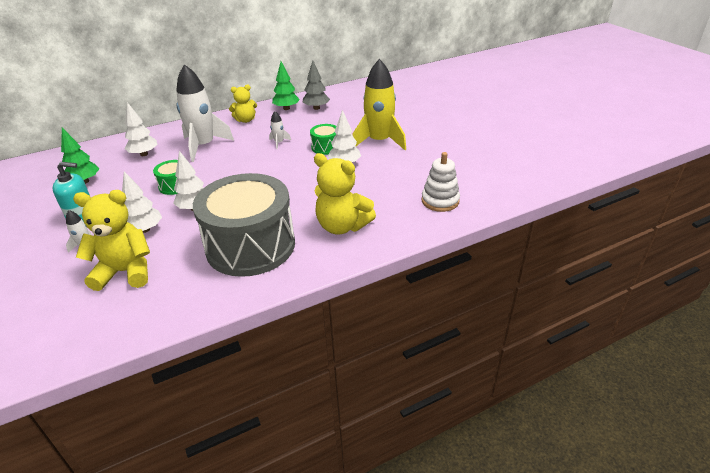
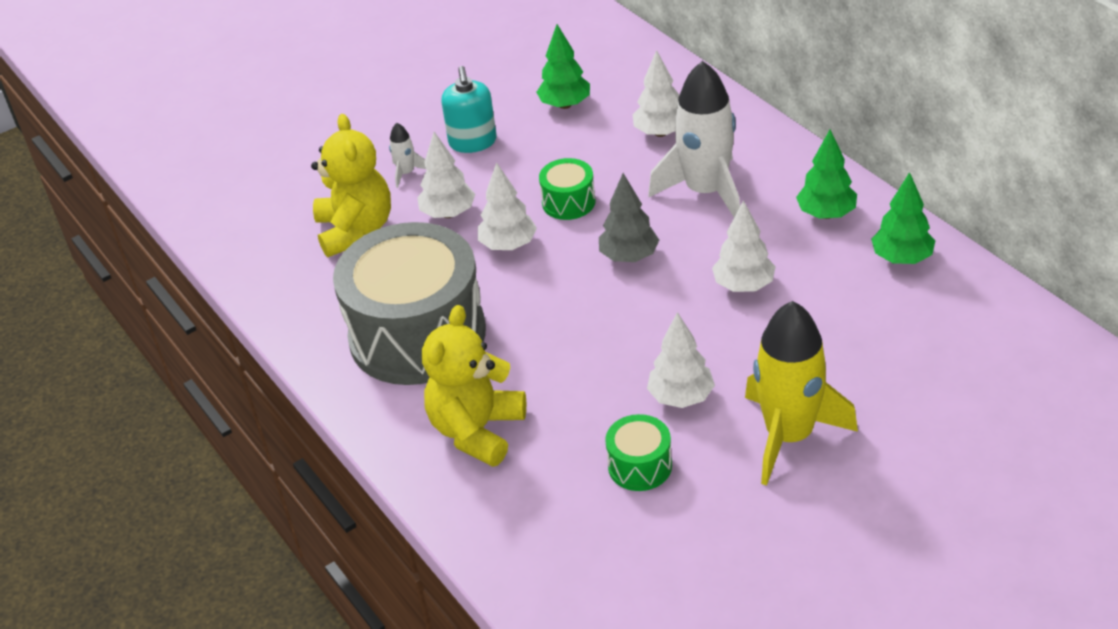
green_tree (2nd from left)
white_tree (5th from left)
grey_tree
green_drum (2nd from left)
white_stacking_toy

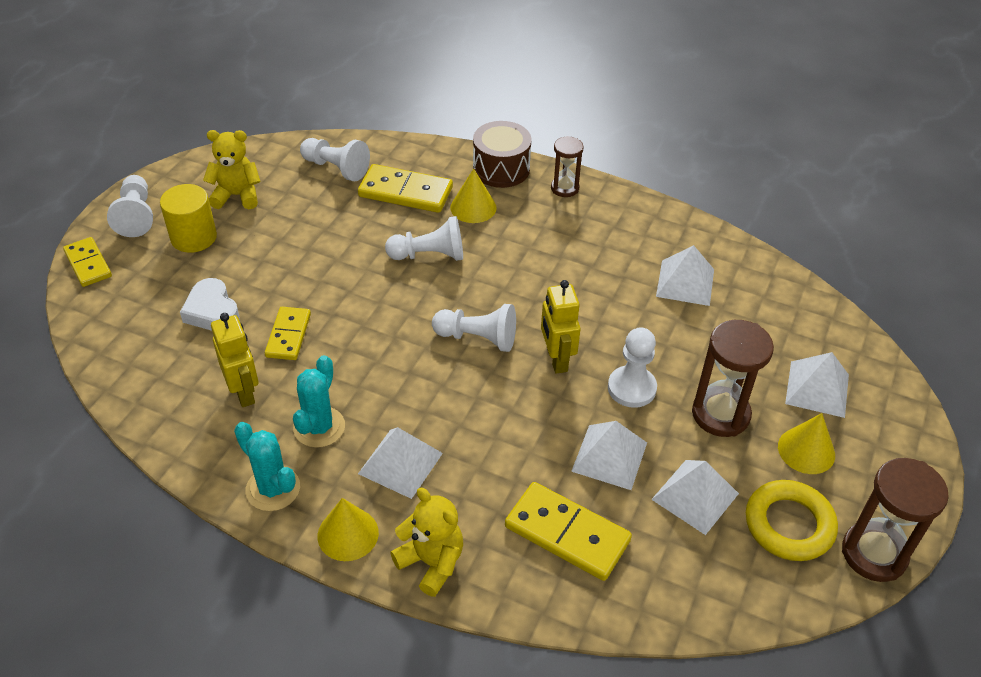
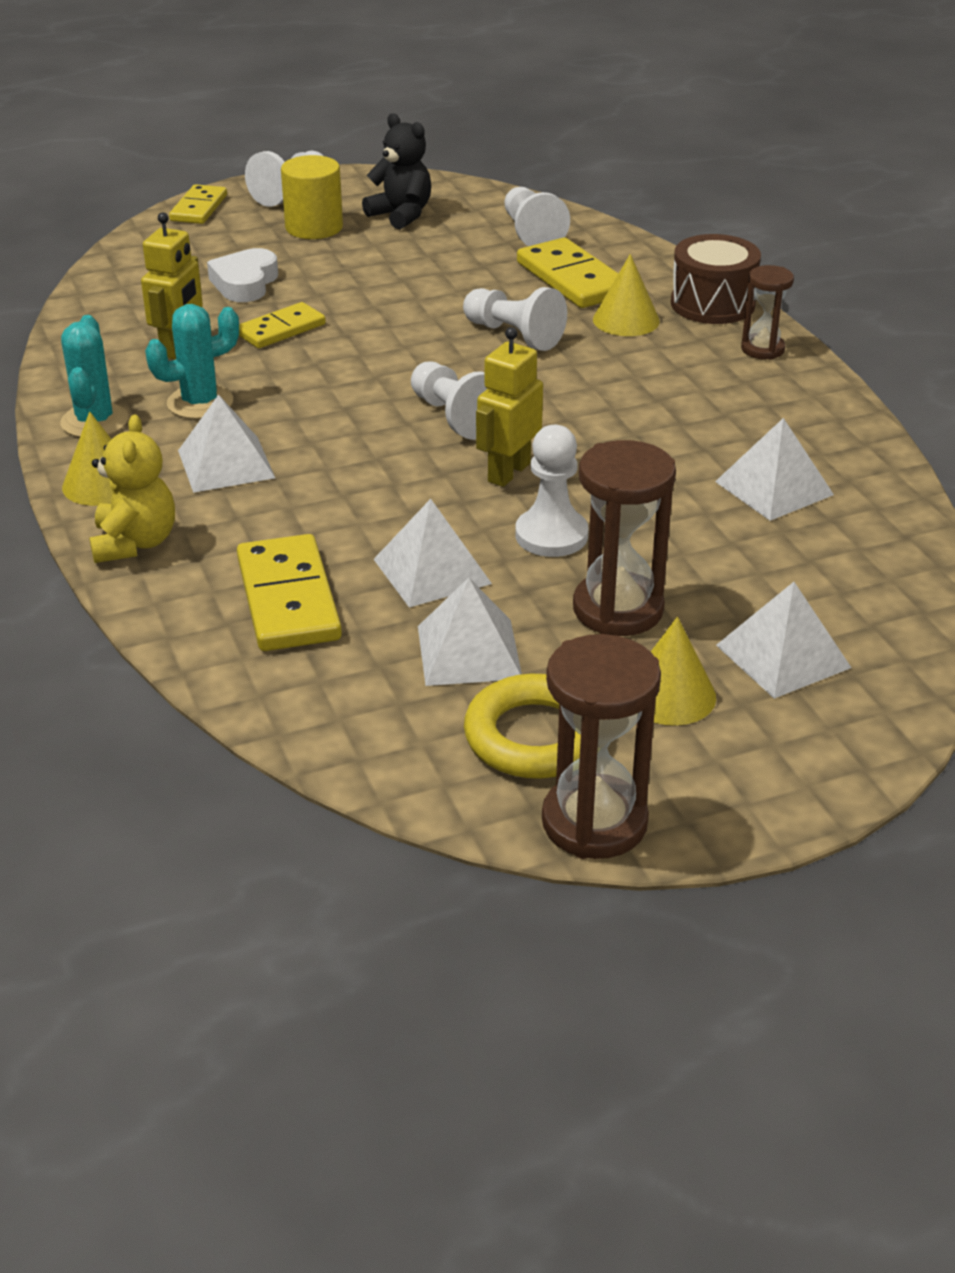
black_teddy_bear

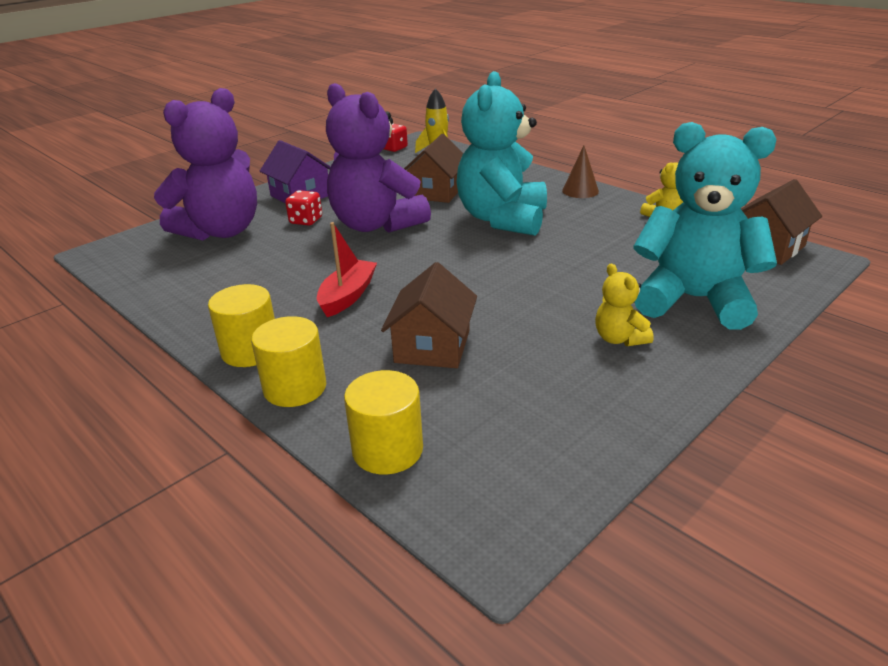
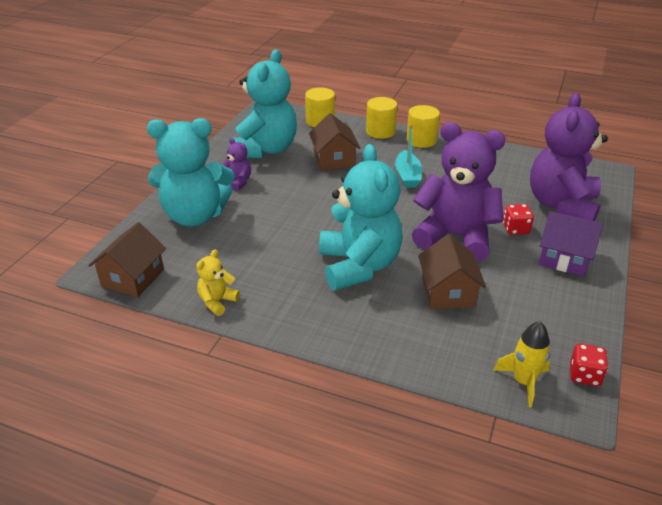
turquoise_boat
brown_cone
purple_teddy_bear (1st from left)
turquoise_teddy_bear (2nd from left)

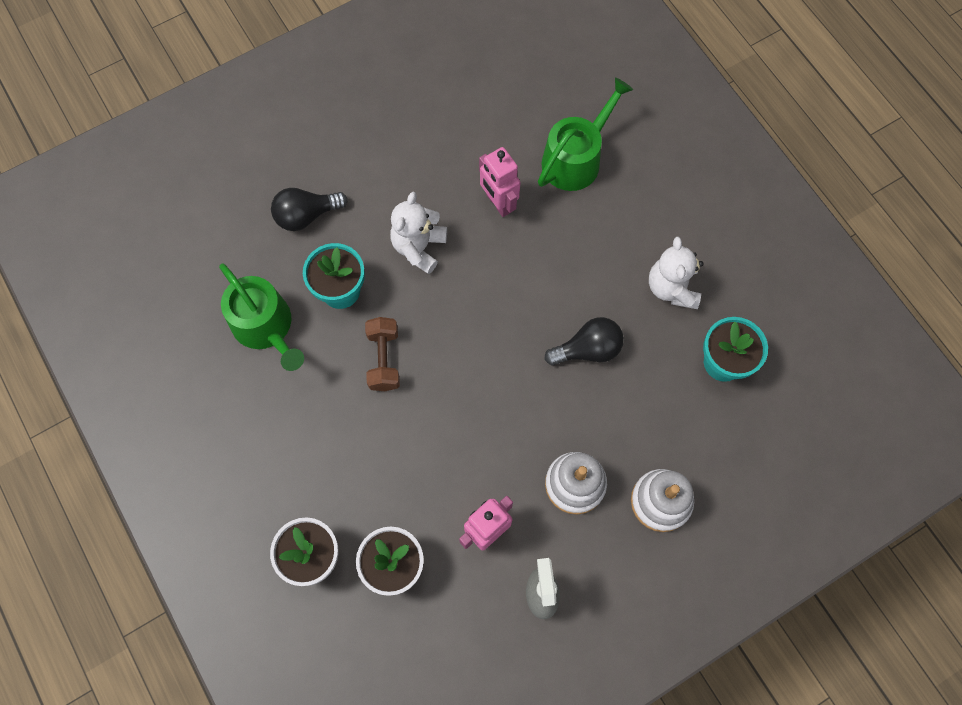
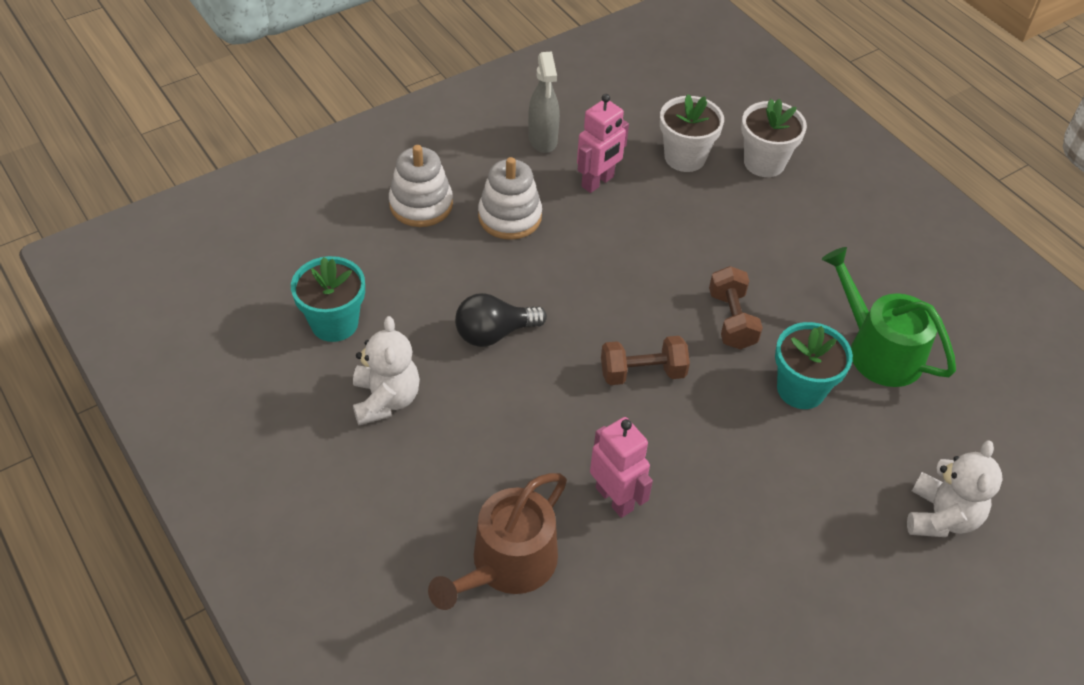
black_light_bulb (1st from left in the first image)
white_teddy_bear (2nd from left)
brown_watering_can
brown_dumbbell (1st from left)

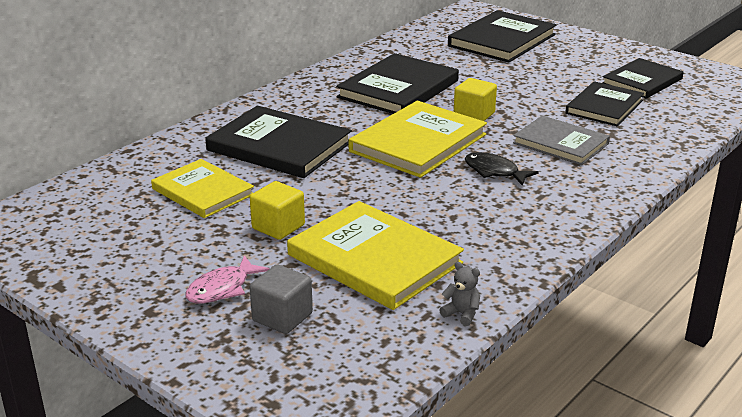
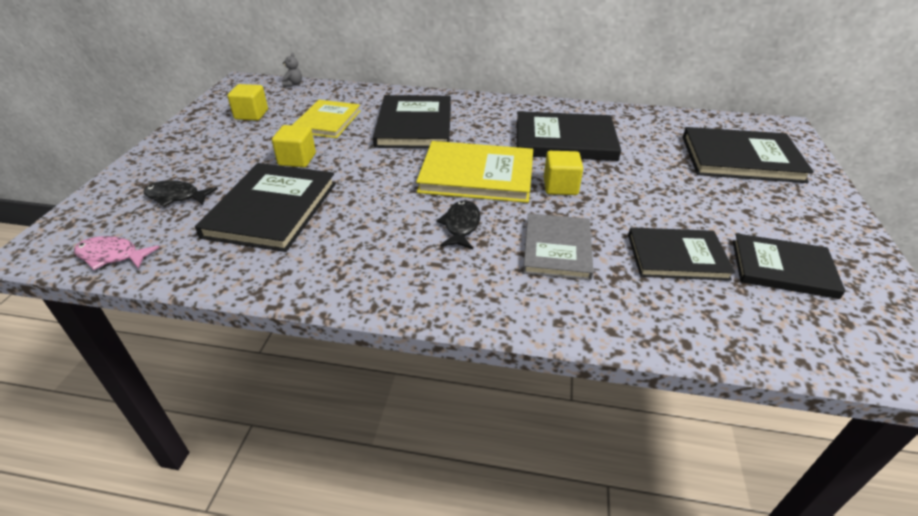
pink_fish
black_fish (1st from left)
black_book (1st from left)
grey_teddy_bear
yellow_cube (1st from left)

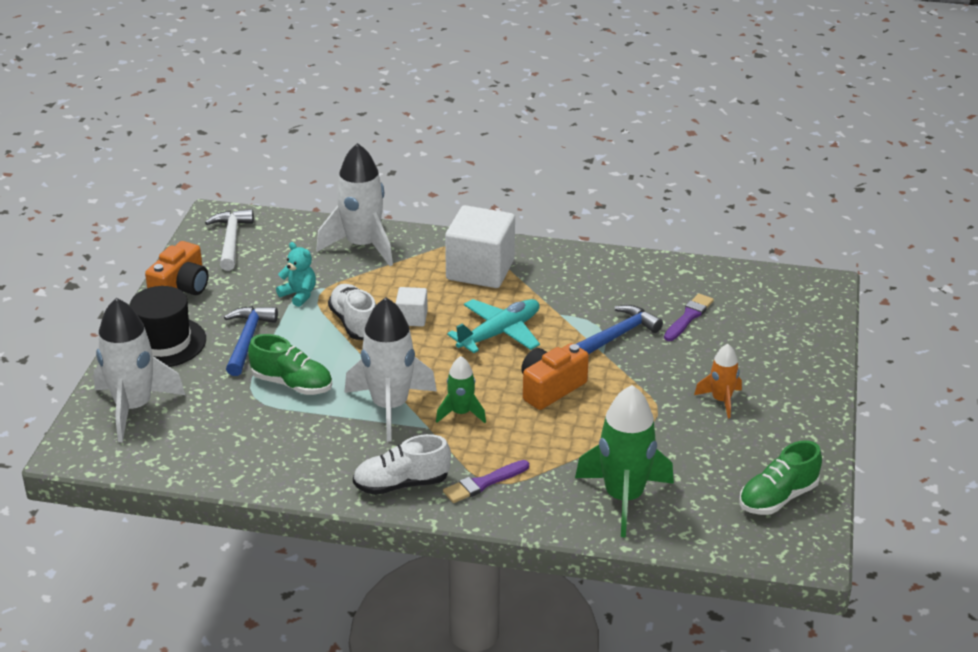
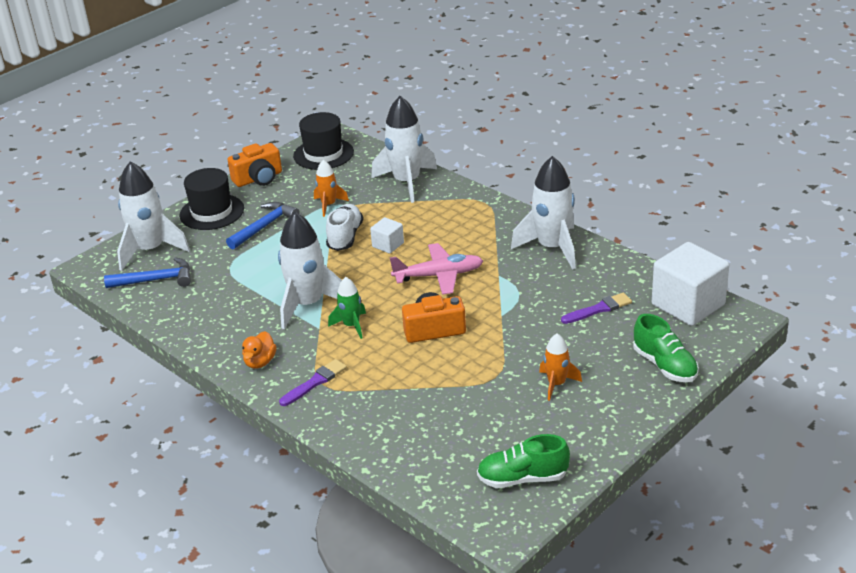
black_hat (2nd from left)
green_shoe (2nd from left)
orange_rocket (1st from left)
orange_duck
purple_brush (1st from left)
white_cube (2nd from left)
pink_plane
green_rocket (2nd from left in the first image)
blue_hammer (1st from left)
white_rocket (4th from left)

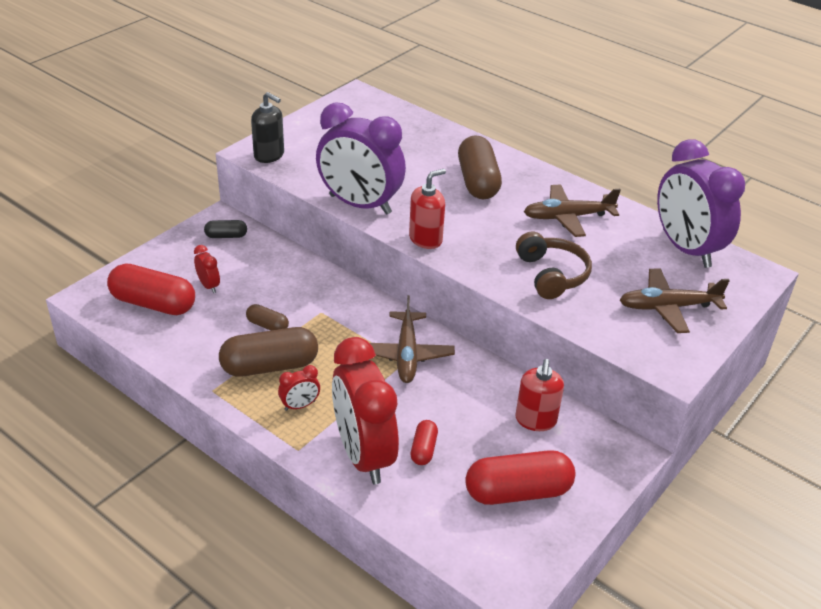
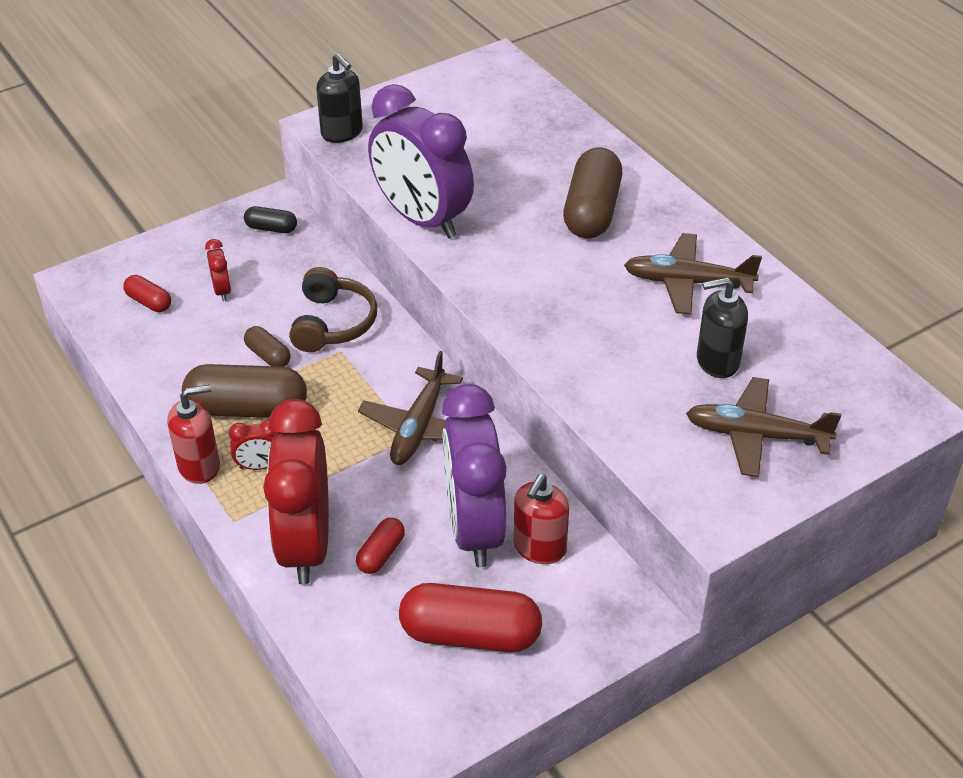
red_capsule (1st from left)
red_soap_dispenser (1st from left)
brown_headphones
purple_clock (2nd from left)
black_soap_dispenser (2nd from left)

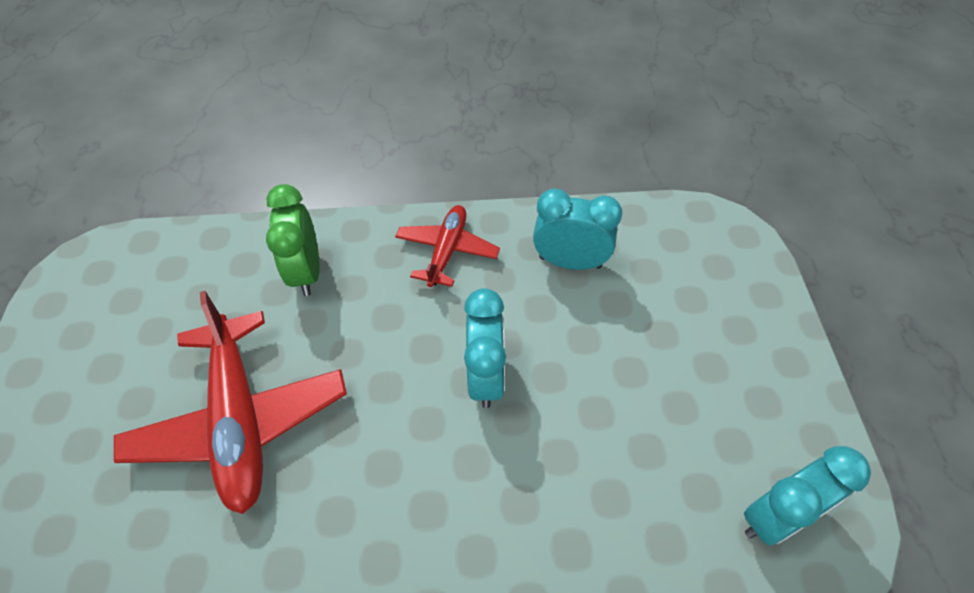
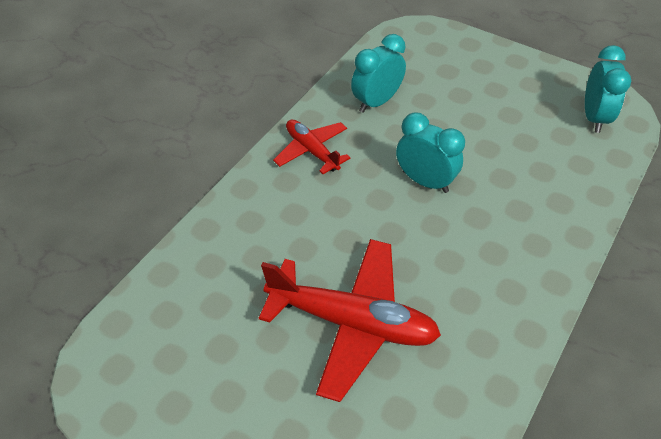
green_clock

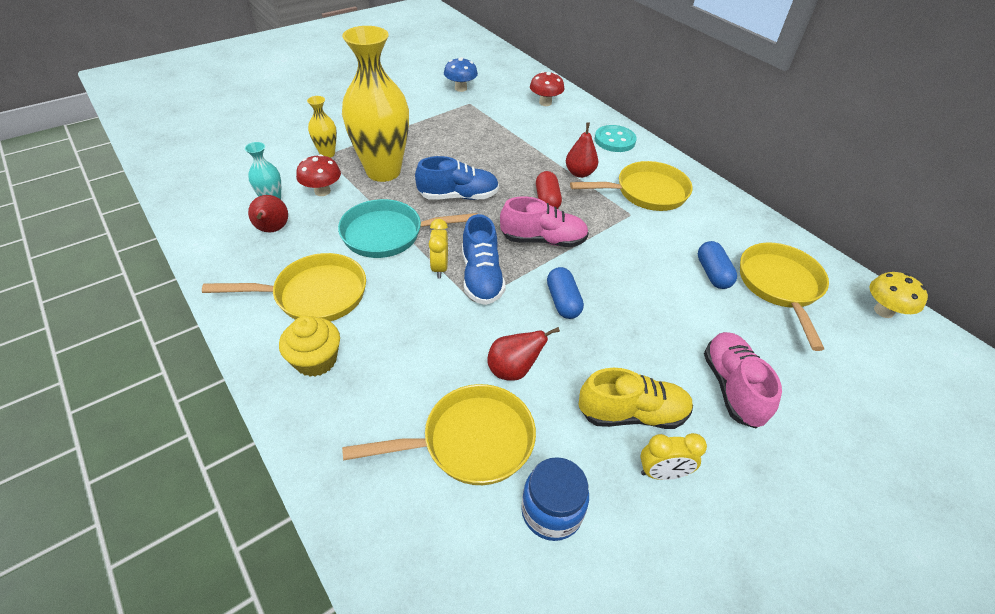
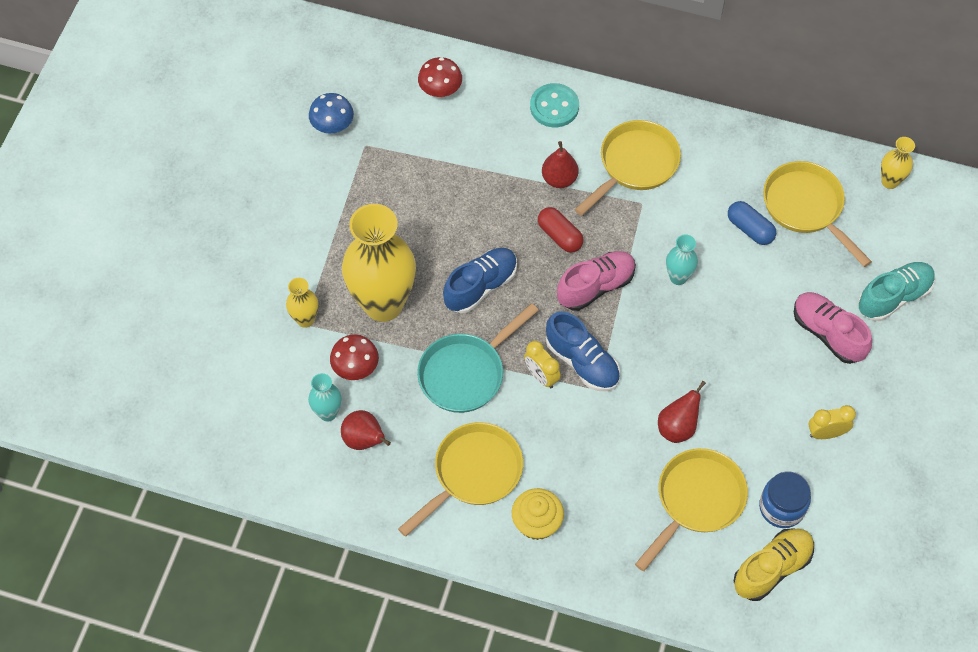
blue_capsule (1st from left in the first image)
yellow_shoe
yellow_clock (2nd from left)
yellow_vase (3rd from left)
turquoise_vase (2nd from left)
turquoise_shoe

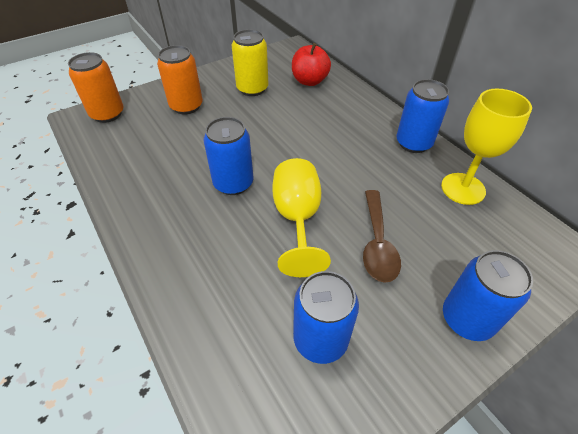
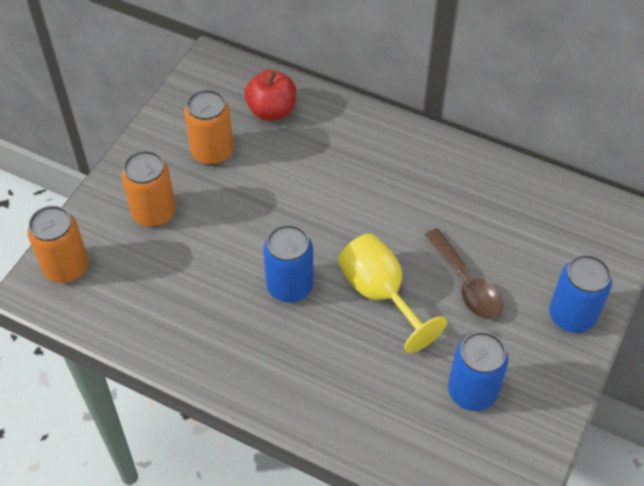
orange_can (3rd from left)
blue_can (3rd from left in the first image)
yellow_goblet (2nd from left in the first image)

